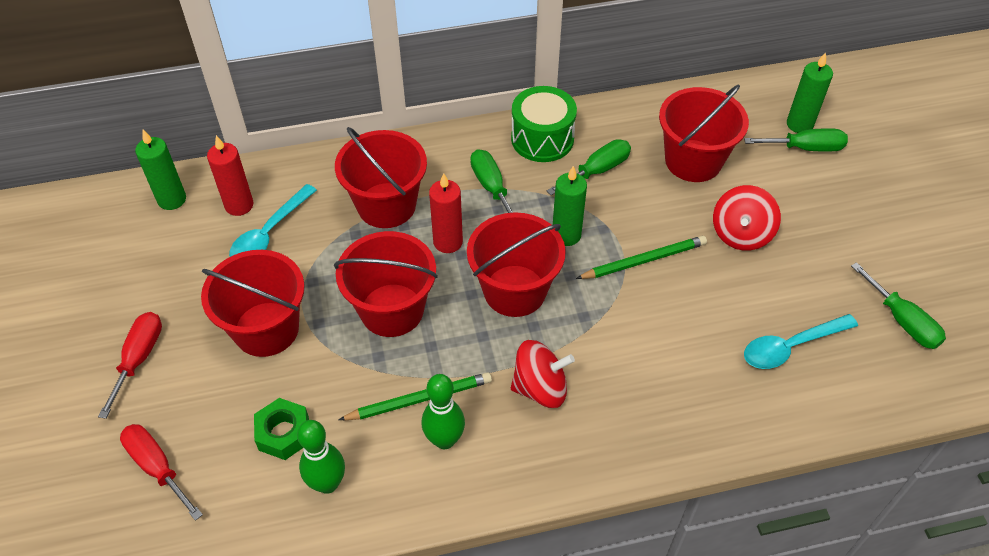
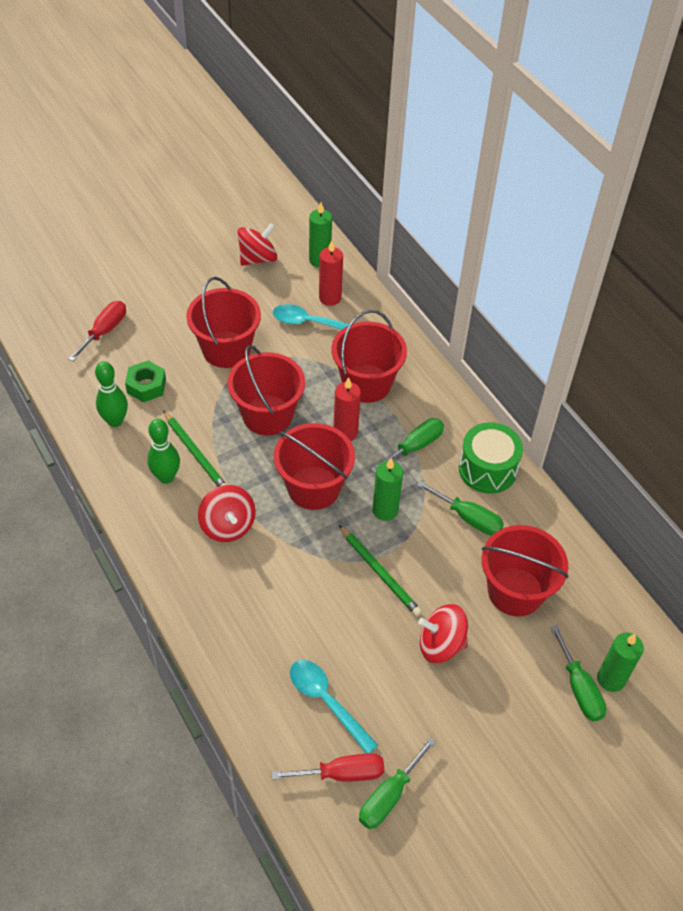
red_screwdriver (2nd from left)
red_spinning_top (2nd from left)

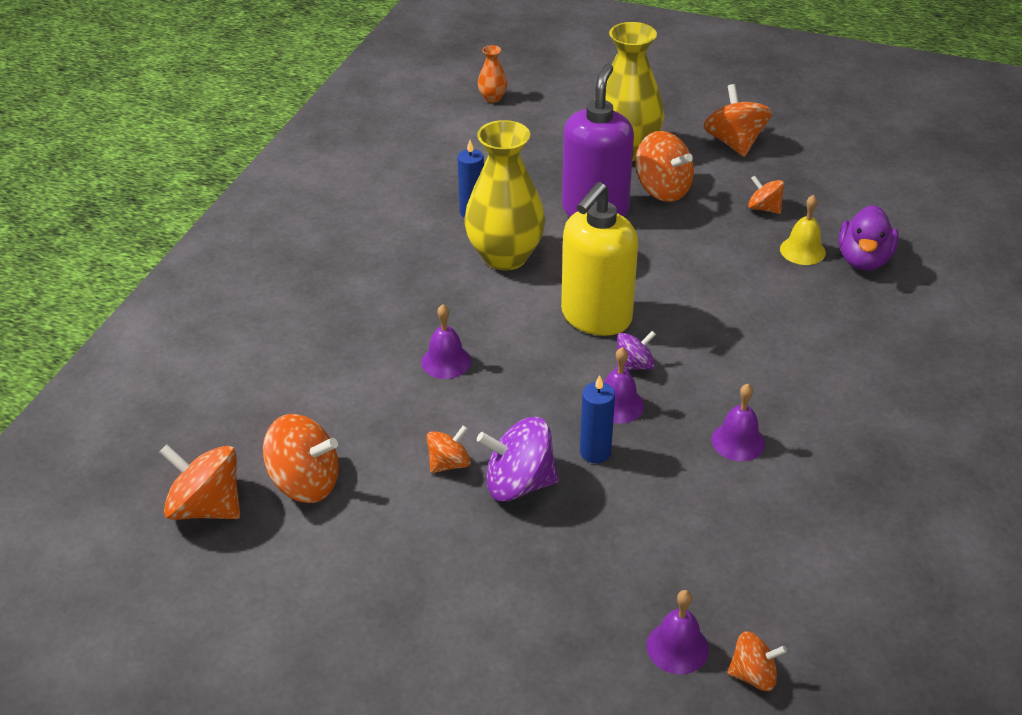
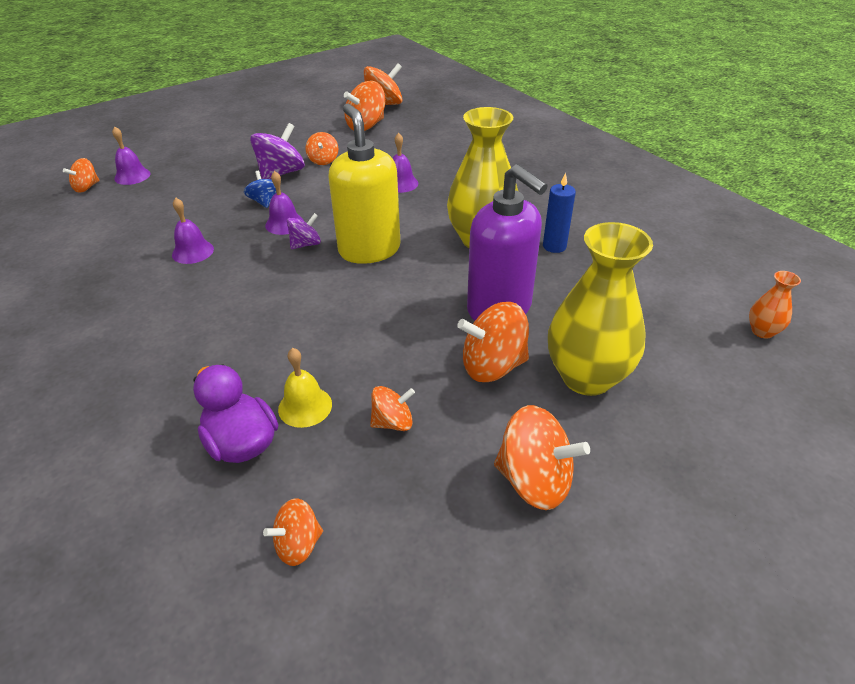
blue_spinning_top
purple_spinning_top (2nd from left)
orange_spinning_top (2nd from left)

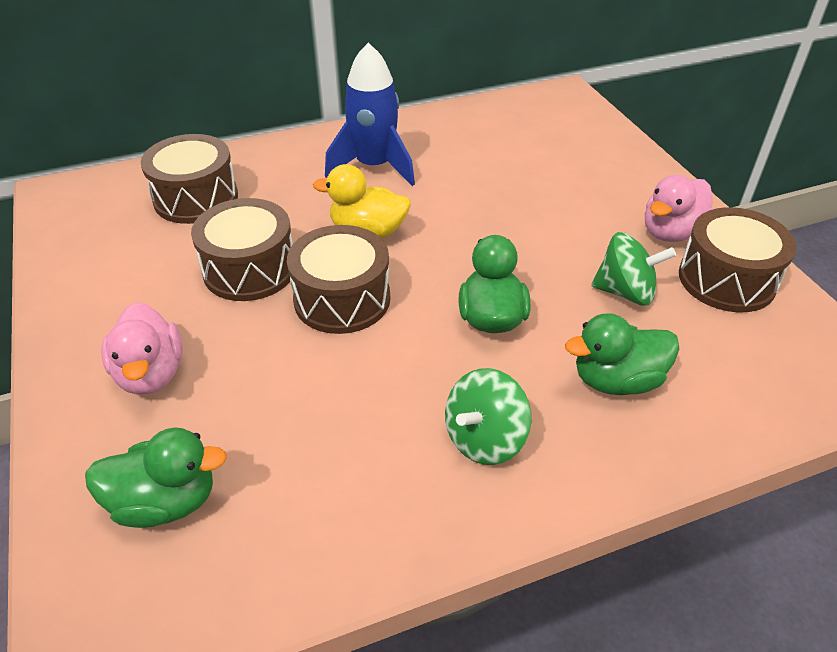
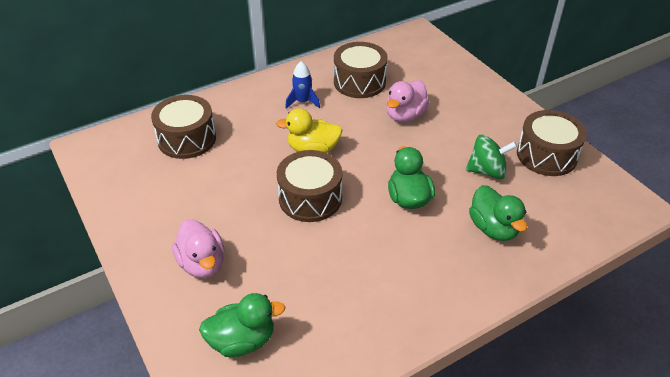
brown_drum (3rd from left)
blue_rocket
green_spinning_top (1st from left in the first image)
green_duck (3rd from left)
pink_duck (2nd from left)

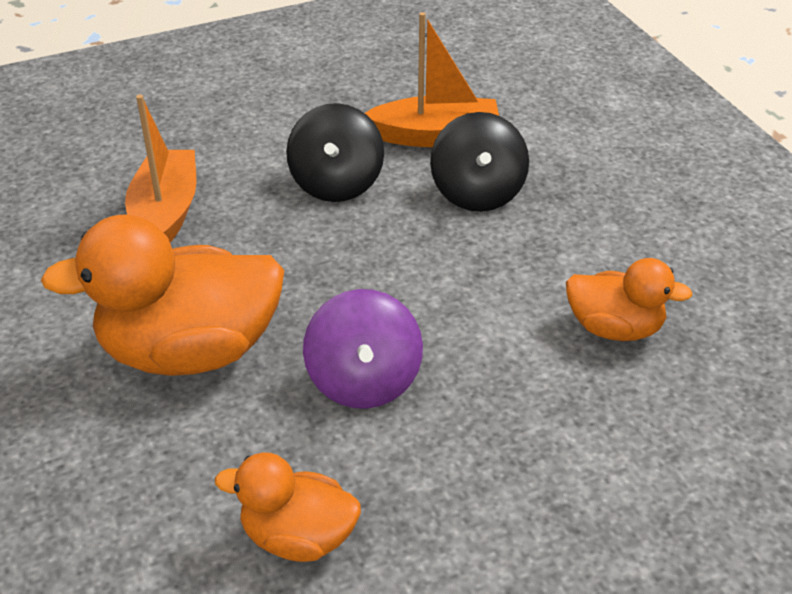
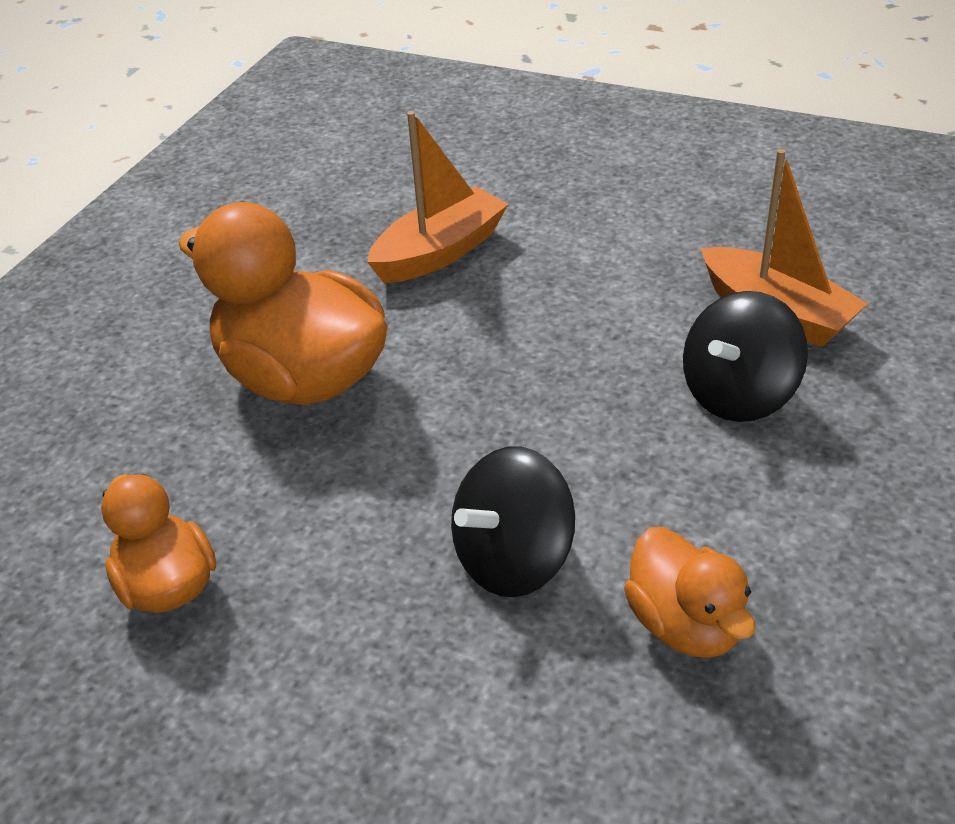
black_spinning_top (1st from left)
purple_spinning_top

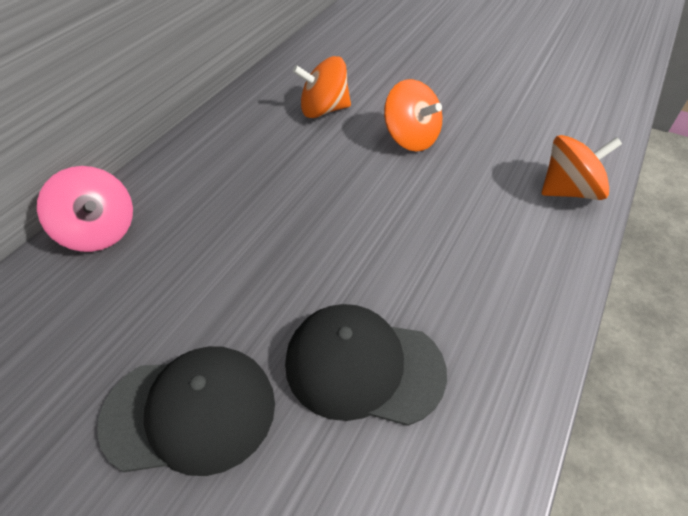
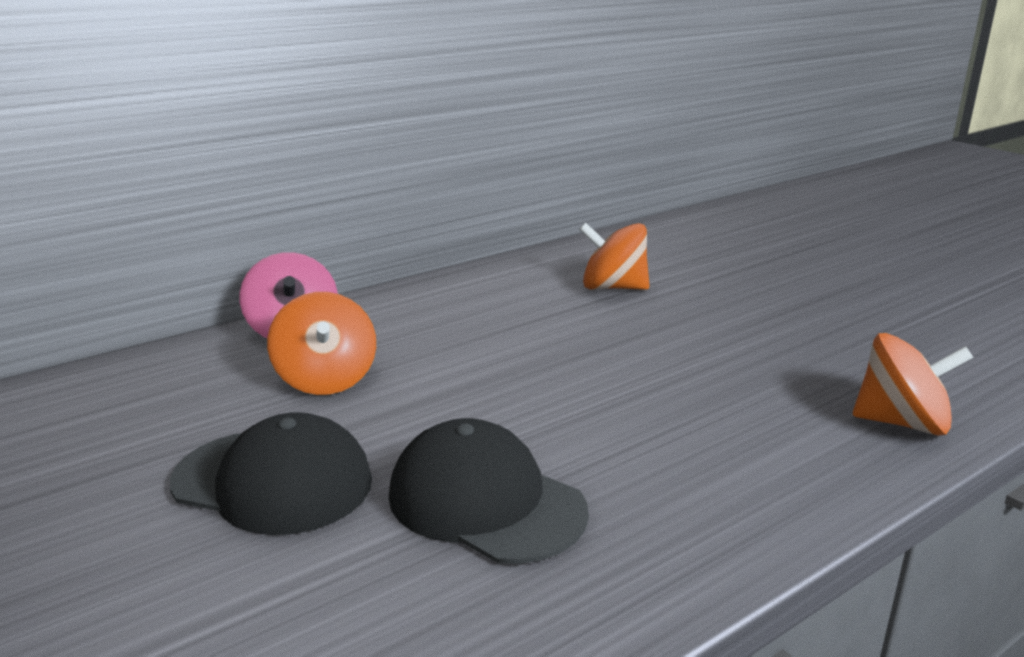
orange_spinning_top (1st from left)

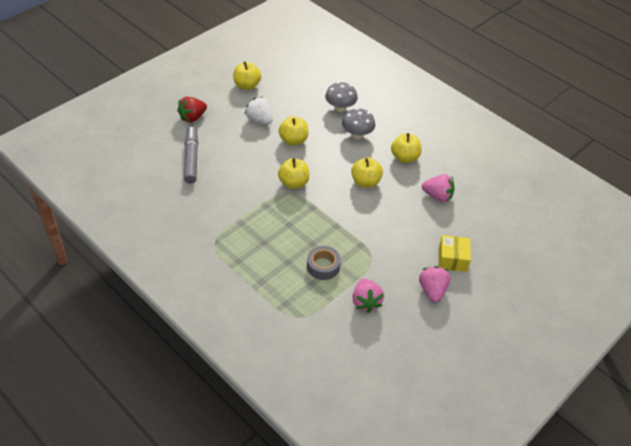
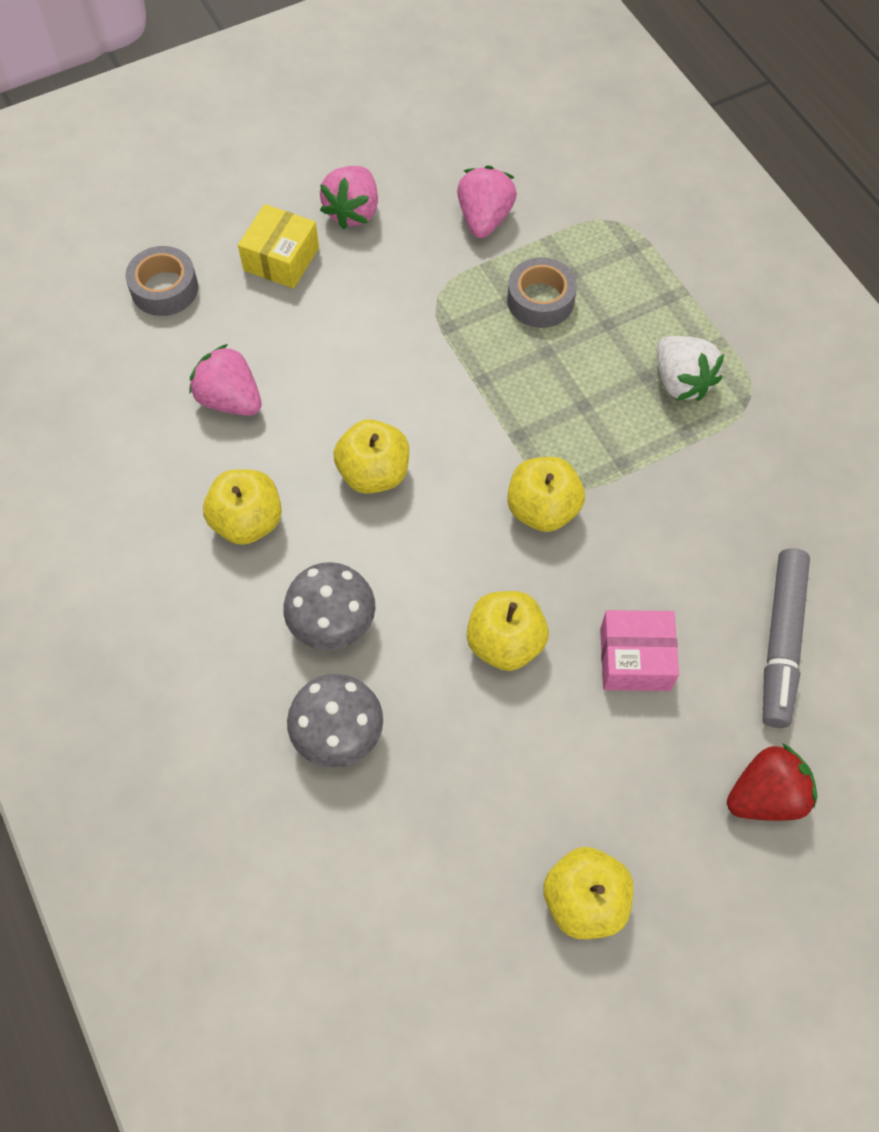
white_strawberry
grey_tape (1st from left)
pink_box

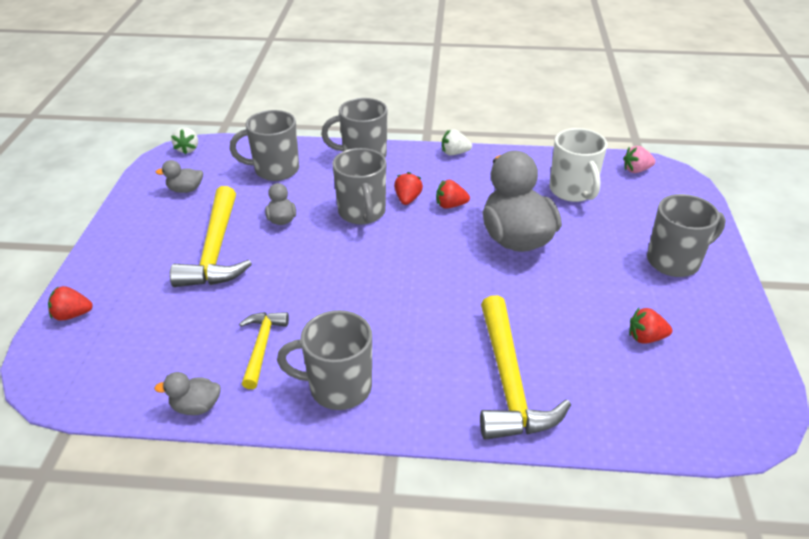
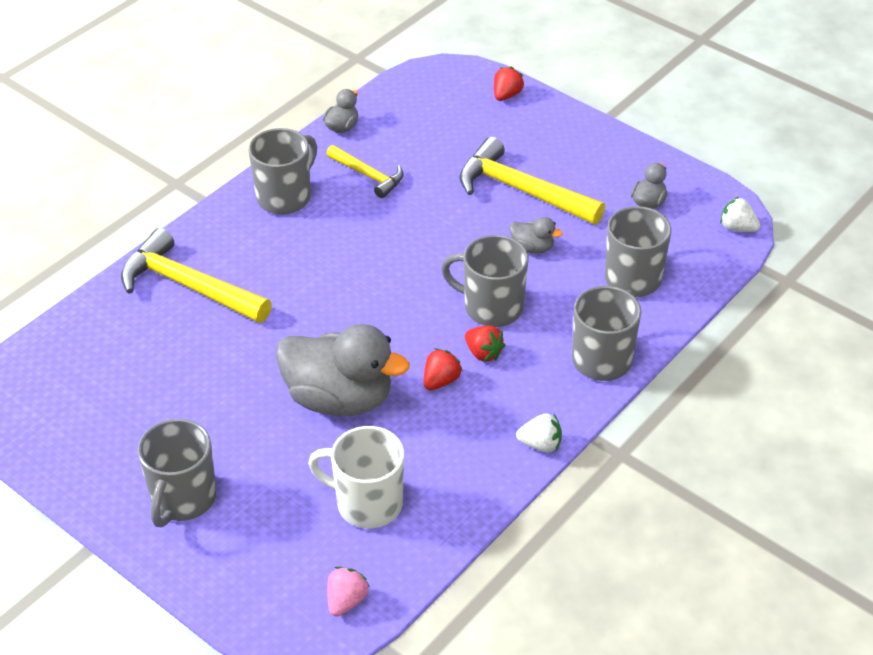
white_strawberry (1st from left)
red_strawberry (4th from left in the first image)

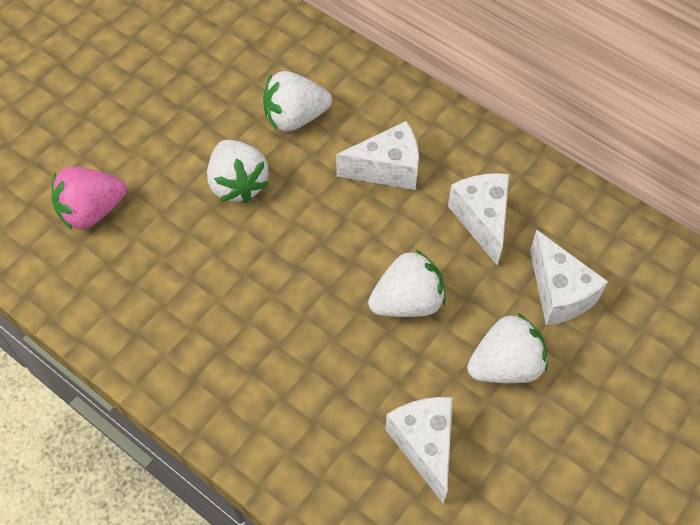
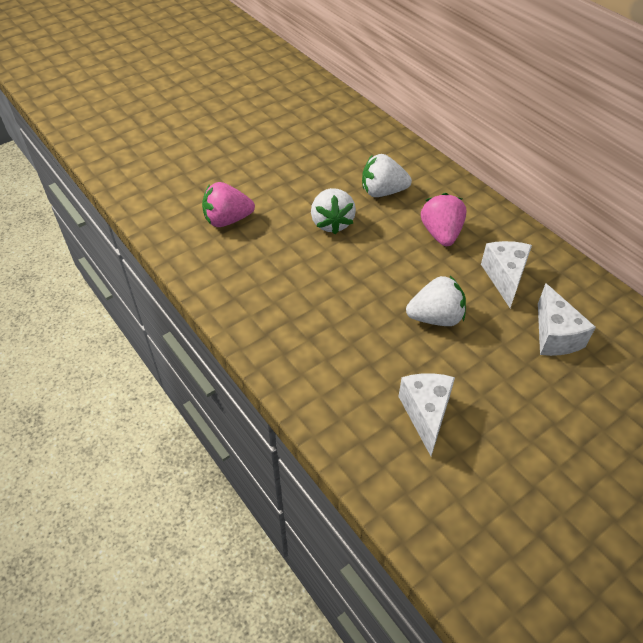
pink_strawberry (2nd from left)
white_strawberry (4th from left in the first image)

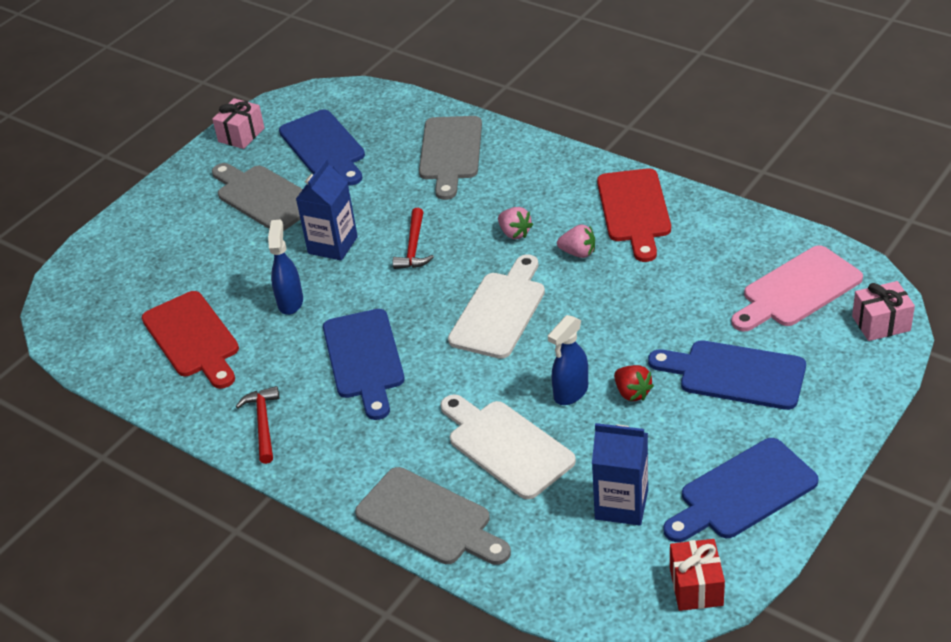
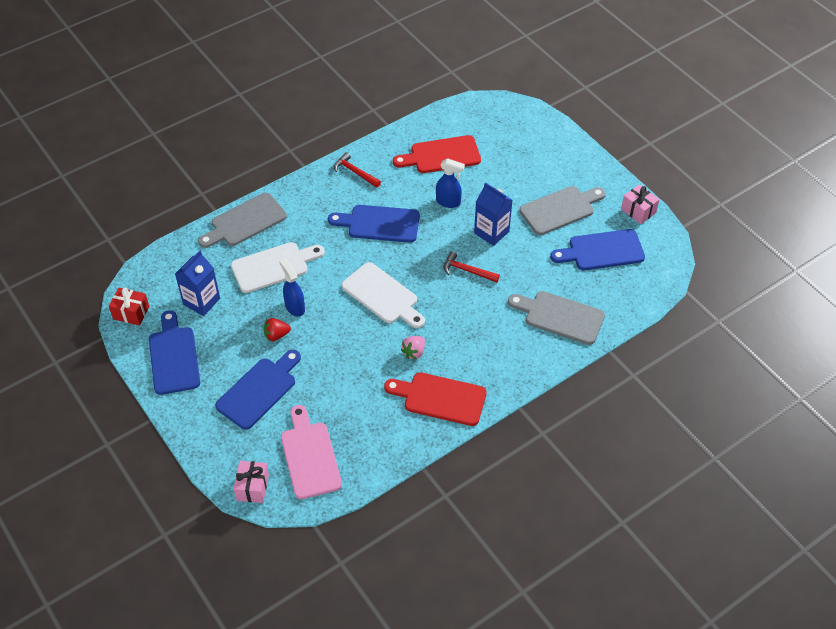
red_hammer (1st from left)
pink_strawberry (1st from left in the first image)

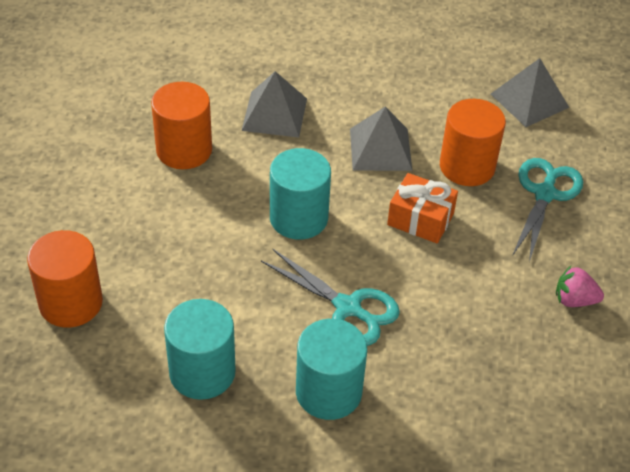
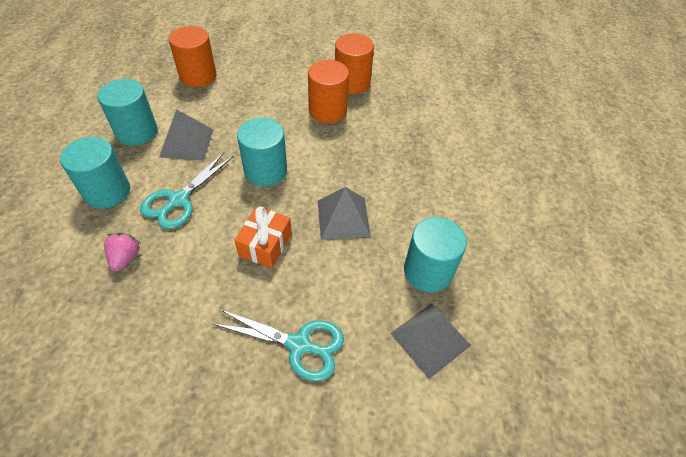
grey_pyramid (1st from left)
orange_cylinder (3rd from left)
pink_strawberry
turquoise_cylinder (4th from left)

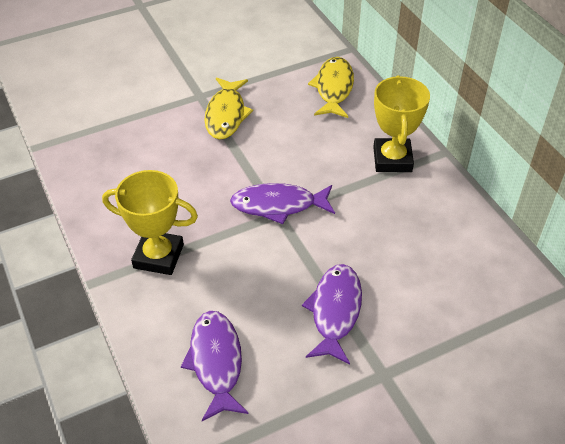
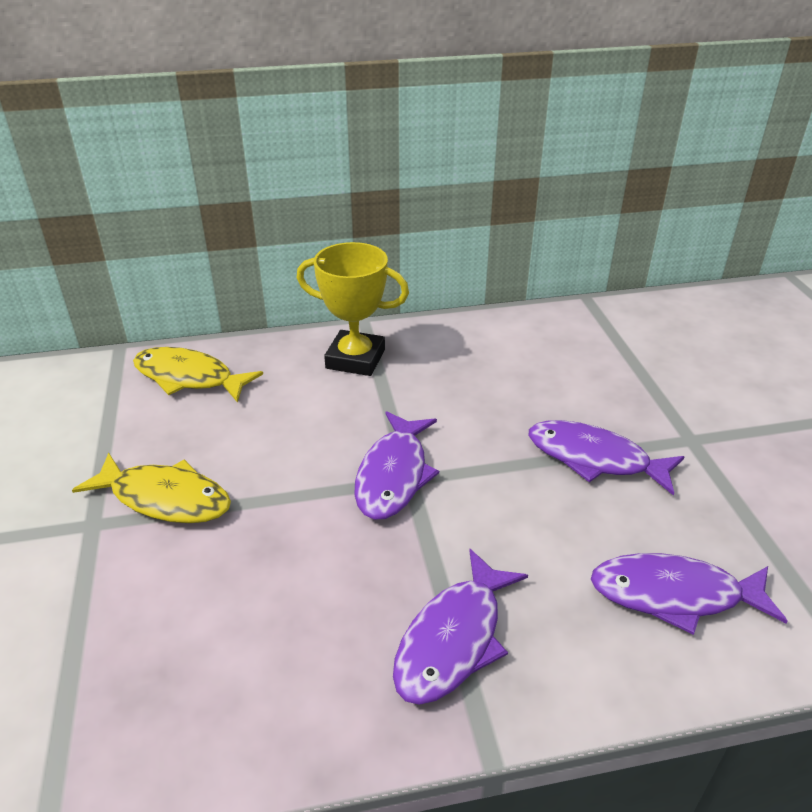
purple_fish (2nd from left)

